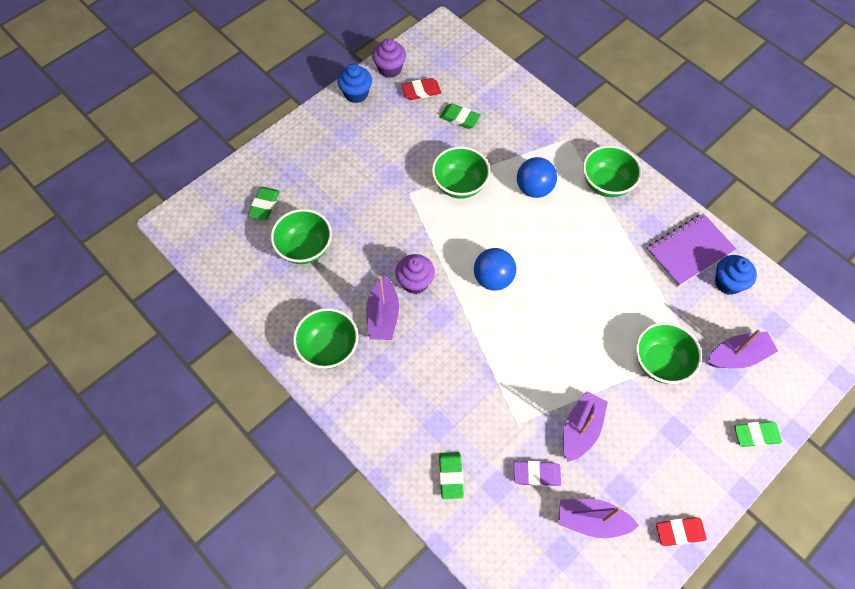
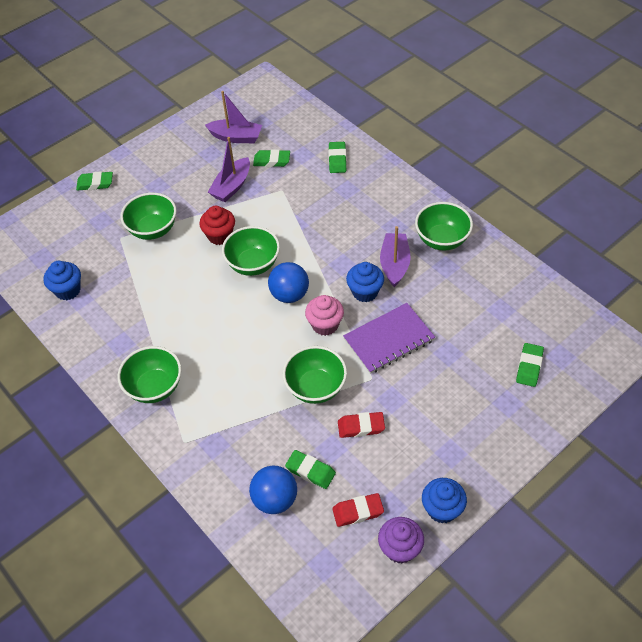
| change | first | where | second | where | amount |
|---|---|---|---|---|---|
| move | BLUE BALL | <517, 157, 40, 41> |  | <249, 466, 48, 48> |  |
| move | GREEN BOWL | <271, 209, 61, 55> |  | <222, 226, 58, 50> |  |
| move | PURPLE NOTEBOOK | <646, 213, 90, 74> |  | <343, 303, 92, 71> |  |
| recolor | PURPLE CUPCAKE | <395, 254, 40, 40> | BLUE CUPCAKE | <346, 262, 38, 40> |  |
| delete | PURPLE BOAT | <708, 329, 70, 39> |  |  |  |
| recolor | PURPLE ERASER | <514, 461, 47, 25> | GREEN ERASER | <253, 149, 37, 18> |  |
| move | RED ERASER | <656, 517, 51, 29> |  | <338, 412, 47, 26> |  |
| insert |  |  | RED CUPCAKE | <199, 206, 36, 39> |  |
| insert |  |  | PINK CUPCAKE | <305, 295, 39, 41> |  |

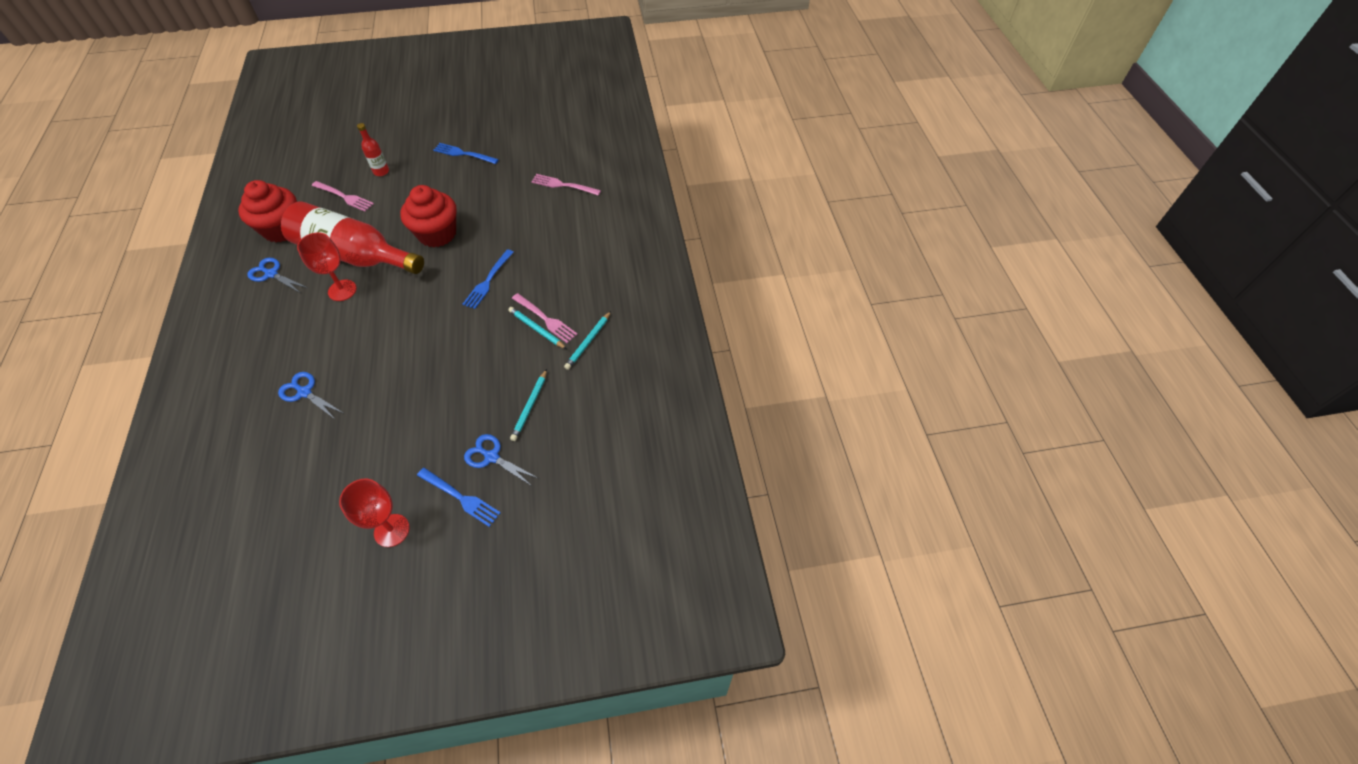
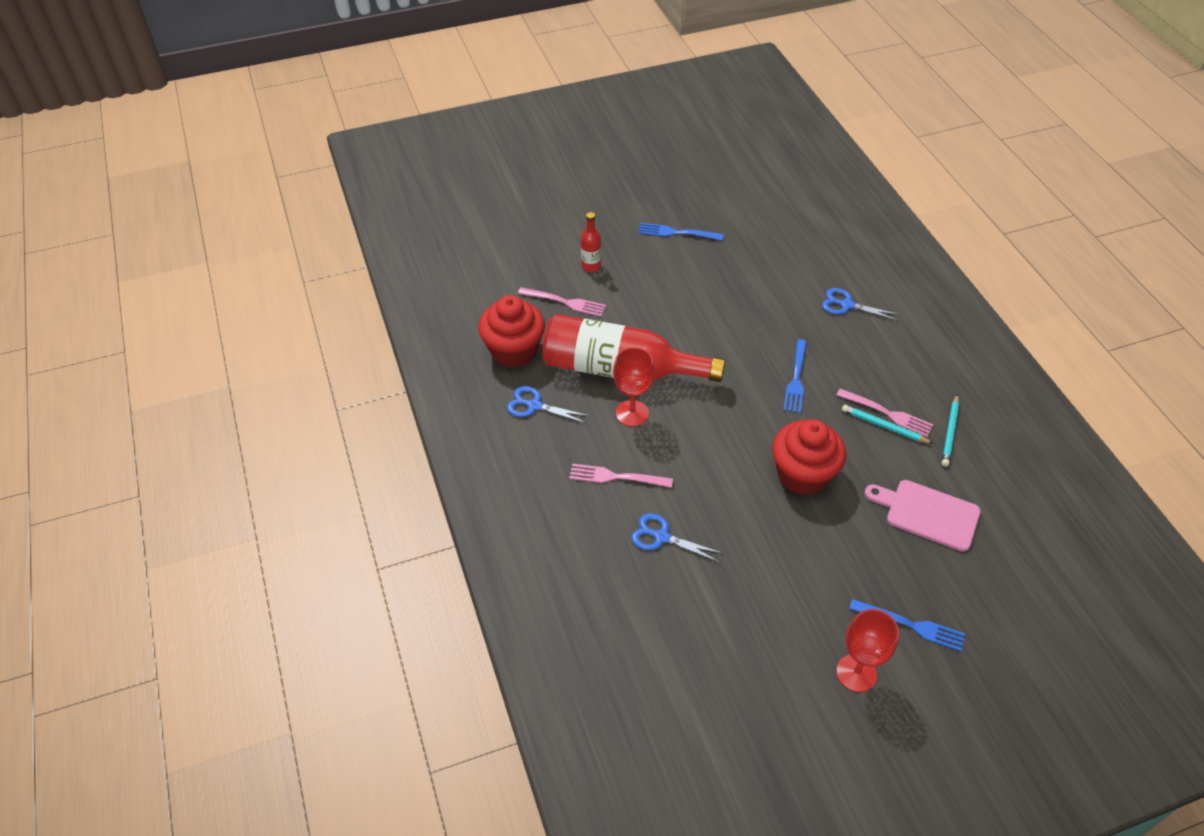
| change | first | where | second | where | amount |
|---|---|---|---|---|---|
| move | PINK FORK | <531, 174, 70, 22> |  | <569, 464, 104, 24> |  |
| move | RED CUPCAKE | <400, 185, 57, 62> |  | <772, 419, 74, 76> |  |
| replace | TURQUOISE PENCIL | <510, 369, 37, 72> | PINK CUTTING BOARD | <864, 480, 117, 72> |  |
| move | BLUE SCISSORS | <464, 434, 74, 52> |  | <822, 288, 78, 33> |  |

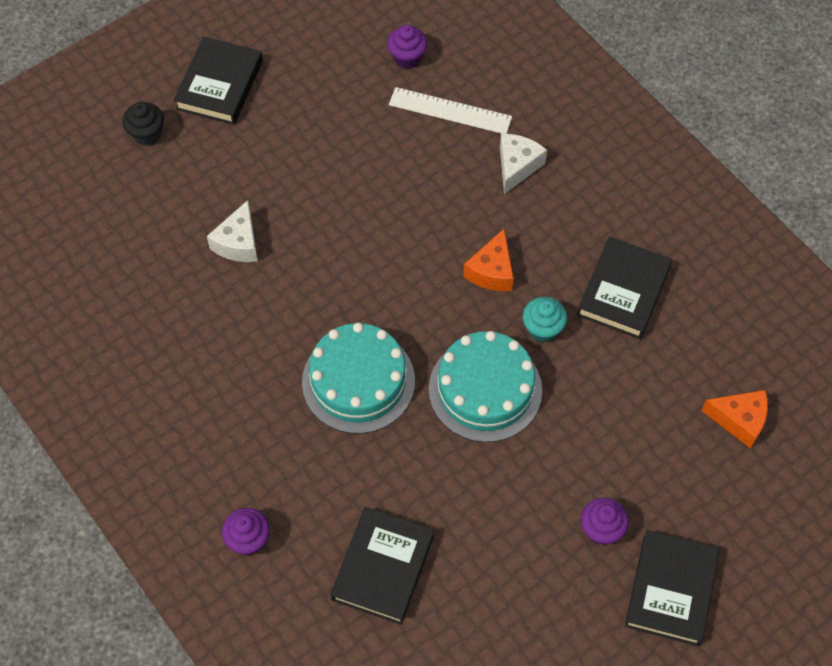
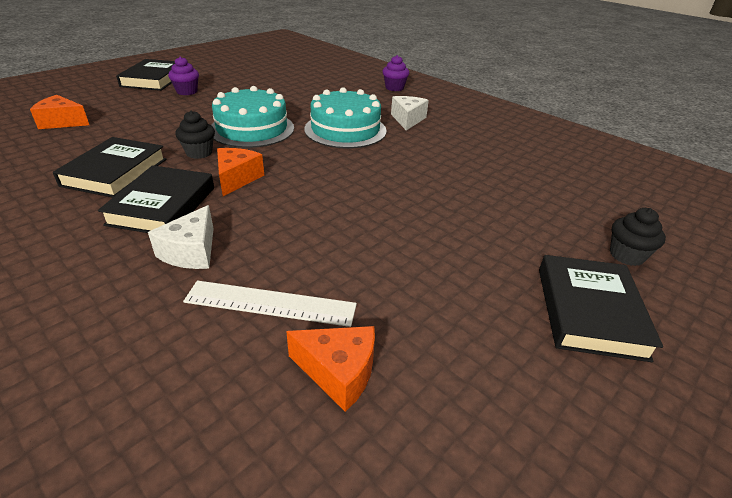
| change | first | where | second | where | amount |
|---|---|---|---|---|---|
| replace | PURPLE CUPCAKE | <387, 25, 40, 44> | ORANGE CHEESE | <286, 326, 89, 86> |  |
| move | WHITE CHEESE | <207, 200, 51, 62> |  | <391, 96, 38, 34> |  |
| recolor | TURQUOISE CUPCAKE | <523, 297, 44, 45> | BLACK CUPCAKE | <175, 111, 40, 48> |  |
| move | BLACK BOOK | <331, 507, 103, 118> |  | <98, 165, 116, 68> |  |

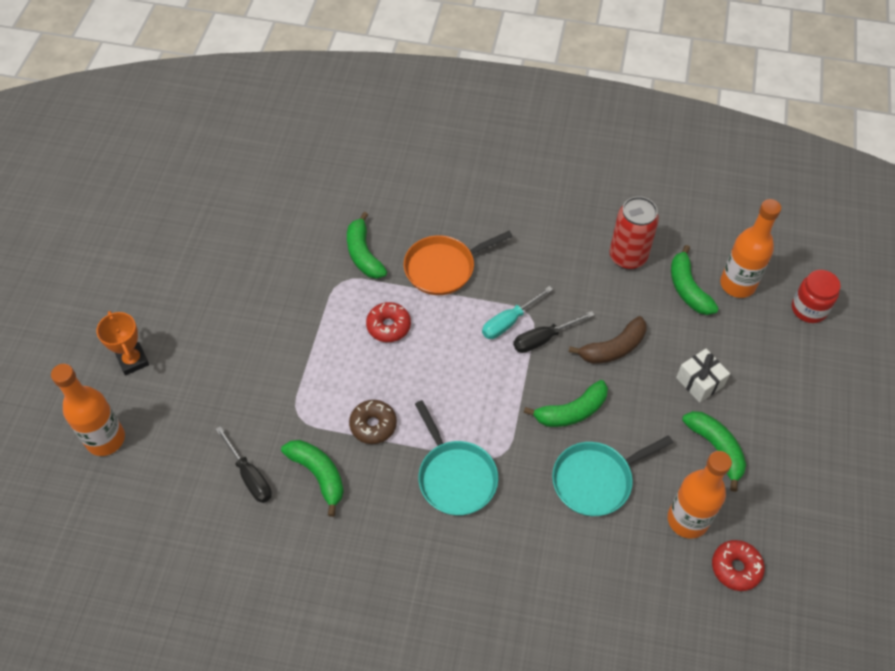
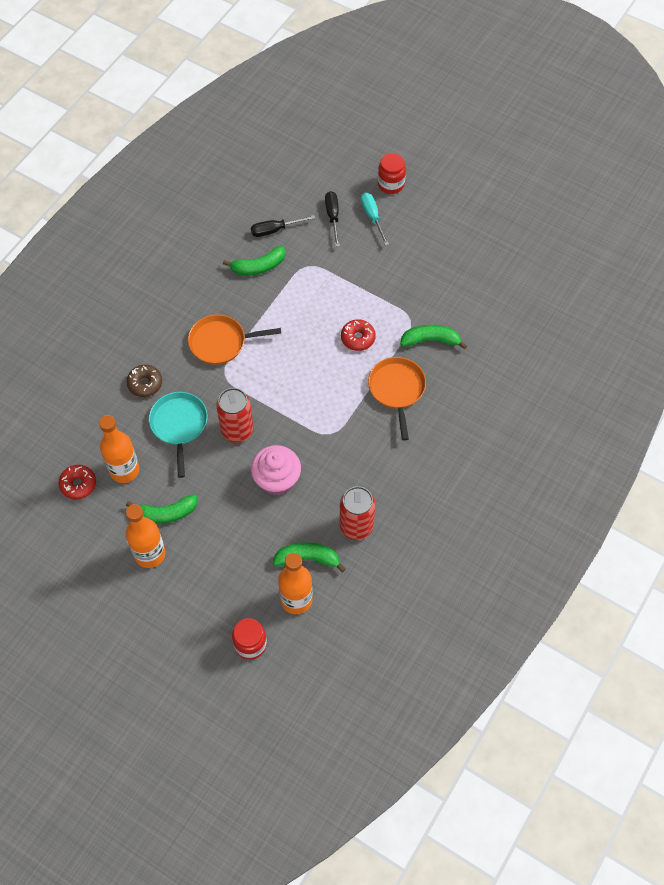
| change | first | where | second | where | amount |
|---|---|---|---|---|---|
| move | TURQUOISE SCREWDRIVER | <482, 286, 71, 53> |  | <361, 193, 28, 53> |  |
| replace | ORANGE TROPHY | <96, 311, 53, 64> | RED JAR | <378, 153, 28, 41> |  |
| move | BLACK SCREWDRIVER | <513, 311, 81, 42> |  | <325, 191, 15, 56> |  |
| replace | BROWN BANANA | <569, 316, 78, 48> | PINK CUPCAKE | <251, 445, 50, 51> |  |
| delete | WHITE GIFT | <676, 349, 54, 54> |  |  |  |
| move | ORANGE BOTTLE | <51, 364, 74, 92> |  | <126, 504, 40, 64> |  |
| replace | GREEN BANANA | <524, 380, 84, 47> | RED CAN | <216, 388, 38, 55> |  |
| move | BROWN DONUT | <349, 400, 48, 44> |  | <126, 365, 36, 32> |  |
| recolor | TURQUOISE PAN | <415, 400, 83, 116> | ORANGE PAN | <188, 314, 93, 51> |  |

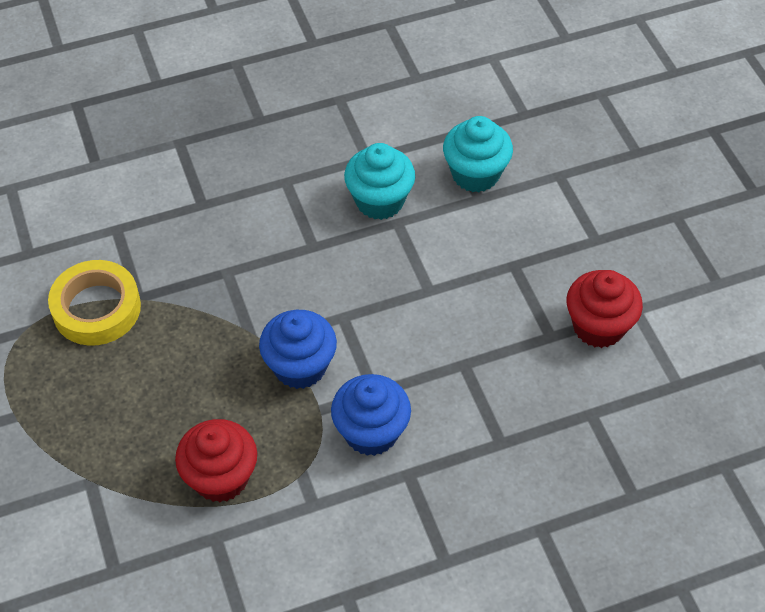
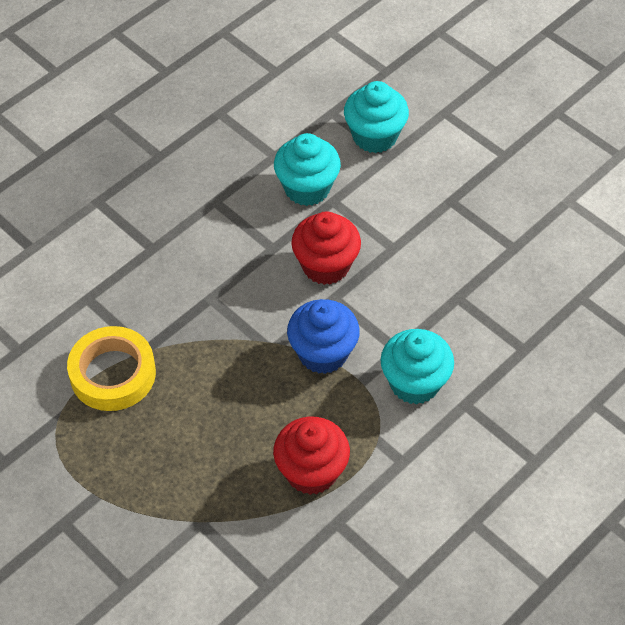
| change | first | where | second | where | amount |
|---|---|---|---|---|---|
| move | RED CUPCAKE | <566, 270, 77, 78> |  | <291, 211, 70, 74> |  |
| recolor | BLUE CUPCAKE | <331, 374, 80, 82> | TURQUOISE CUPCAKE | <381, 329, 73, 75> |  |

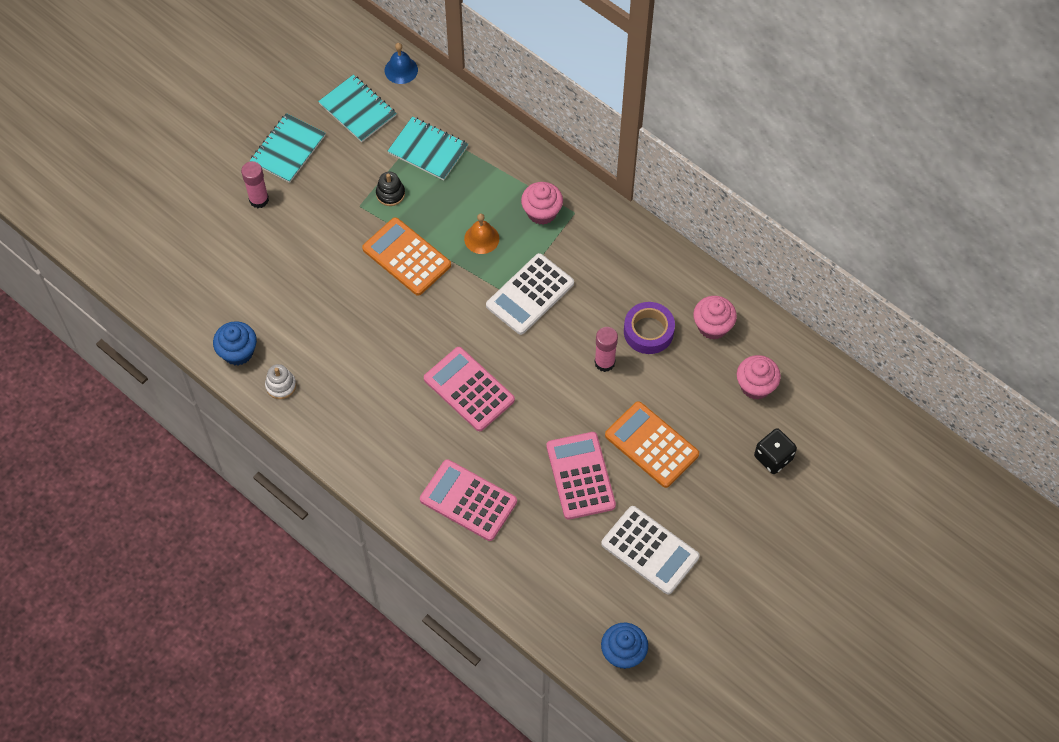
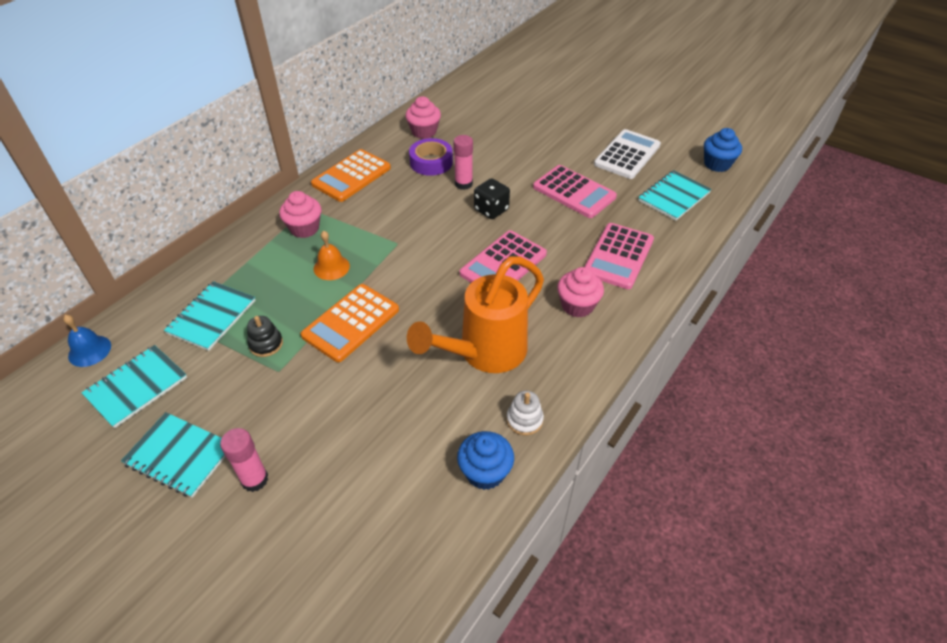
| change | first | where | second | where | amount |
|---|---|---|---|---|---|
| delete | WHITE CALCULATOR | <486, 253, 88, 82> |  |  |  |
| move | PINK CUPCAKE | <737, 355, 44, 45> |  | <557, 267, 47, 51> |  |
| move | ORANGE CALCULATOR | <605, 401, 94, 87> |  | <311, 149, 80, 53> |  |
| move | BLACK DICE | <754, 428, 43, 46> |  | <474, 178, 36, 41> |  |
| rotate | PINK CALCULATOR | <546, 432, 70, 88> |  | <533, 165, 84, 53> | 120 degrees counterclockwise |
| insert |  |  | TURQUOISE NOTEBOOK | <638, 170, 74, 51> |  |
| insert |  |  | ORANGE WATERING CAN | <407, 257, 137, 116> |  |

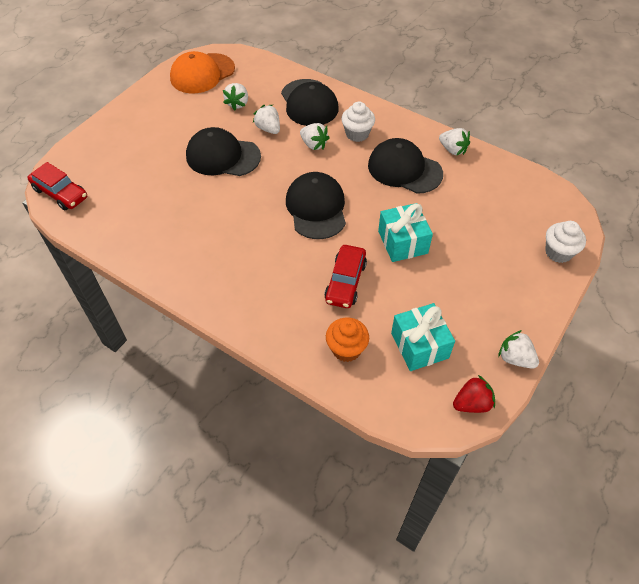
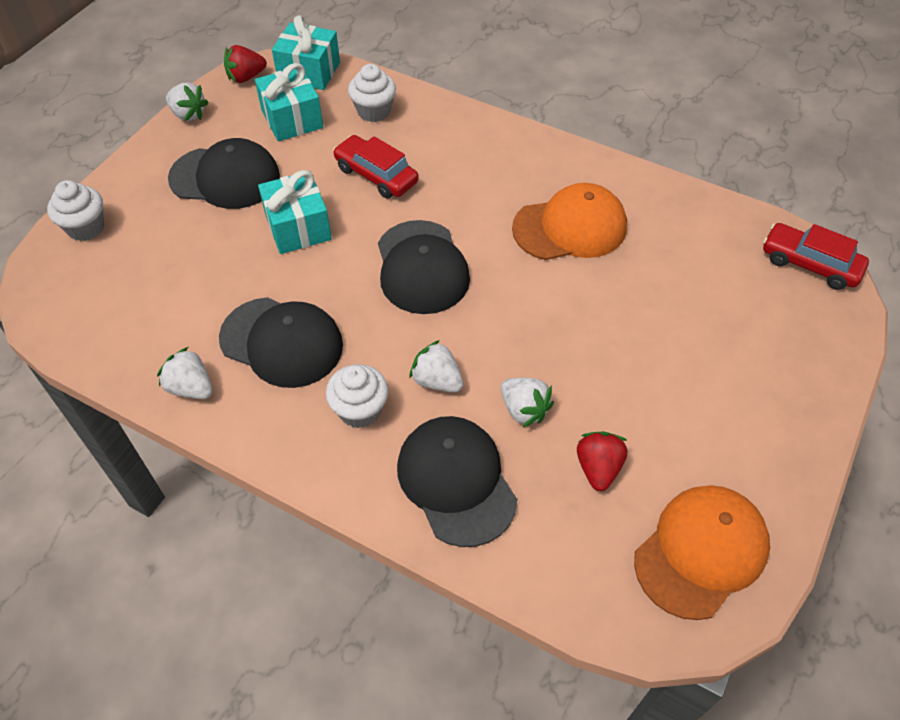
| change | first | where | second | where | amount |
|---|---|---|---|---|---|
| recolor | WHITE STRAWBERRY | <223, 83, 25, 28> | RED STRAWBERRY | <577, 432, 51, 59> |  |
| move | BLACK CAP | <186, 127, 75, 49> |  | <168, 138, 112, 71> |  |
| rotate | RED CAR | <324, 245, 43, 63> |  | <333, 135, 86, 64> | 60 degrees counterclockwise |
| recolor | ORANGE CUPCAKE | <326, 317, 43, 45> | WHITE CUPCAKE | <348, 64, 48, 58> |  |
| insert |  |  | TURQUOISE GIFT | <272, 15, 68, 75> |  |
| insert |  |  | ORANGE CAP | <512, 183, 115, 77> |  |

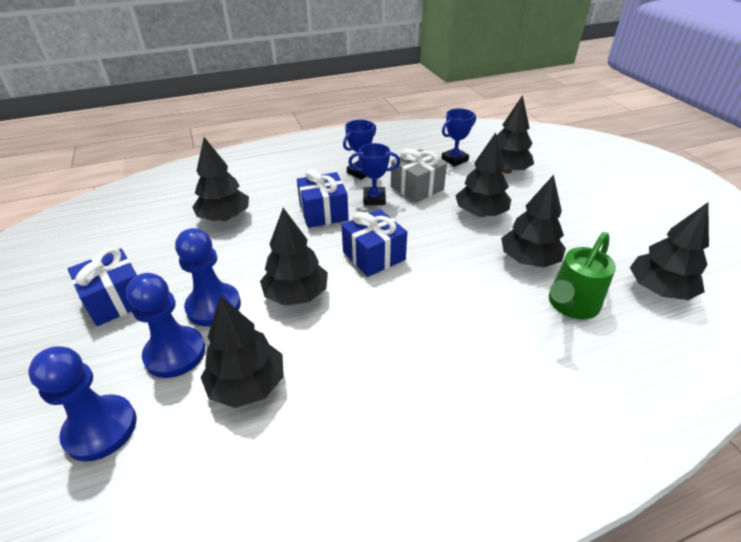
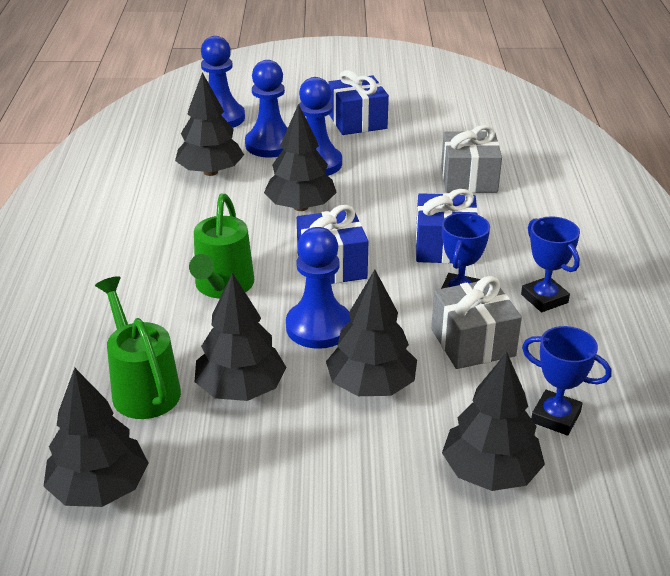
| change | first | where | second | where | amount |
|---|---|---|---|---|---|
| rotate | BLUE TROPHY | <441, 108, 35, 58> |  | <522, 326, 90, 110> | 45 degrees counterclockwise |
| replace | BLACK TREE | <192, 137, 57, 84> | GREY GIFT | <441, 125, 61, 68> |  |
| insert |  |  | GREEN WATERING CAN | <189, 194, 65, 105> |  |
| insert |  |  | BLUE PAWN | <286, 227, 65, 122> |  |

